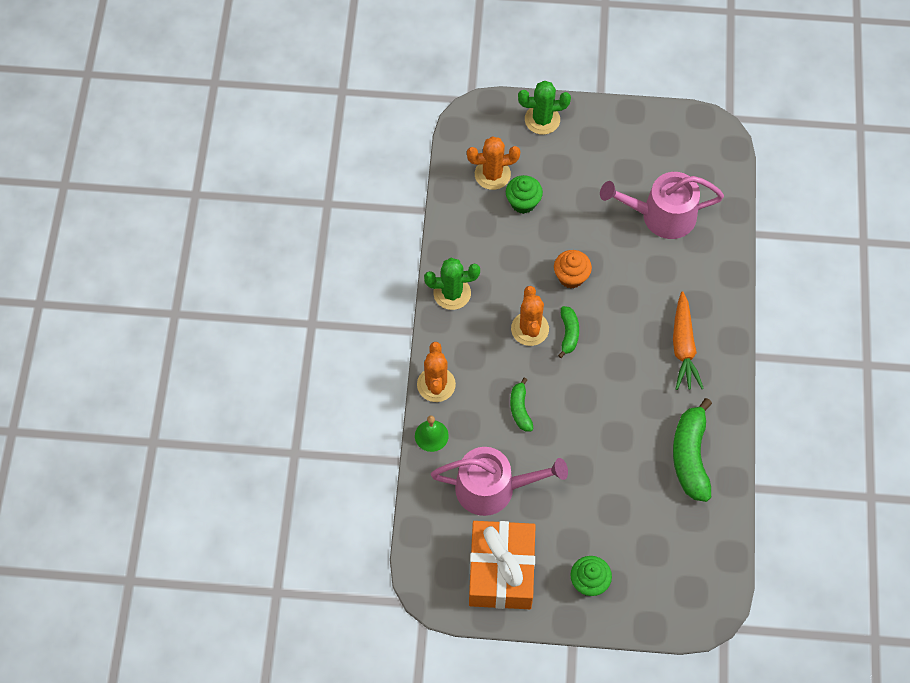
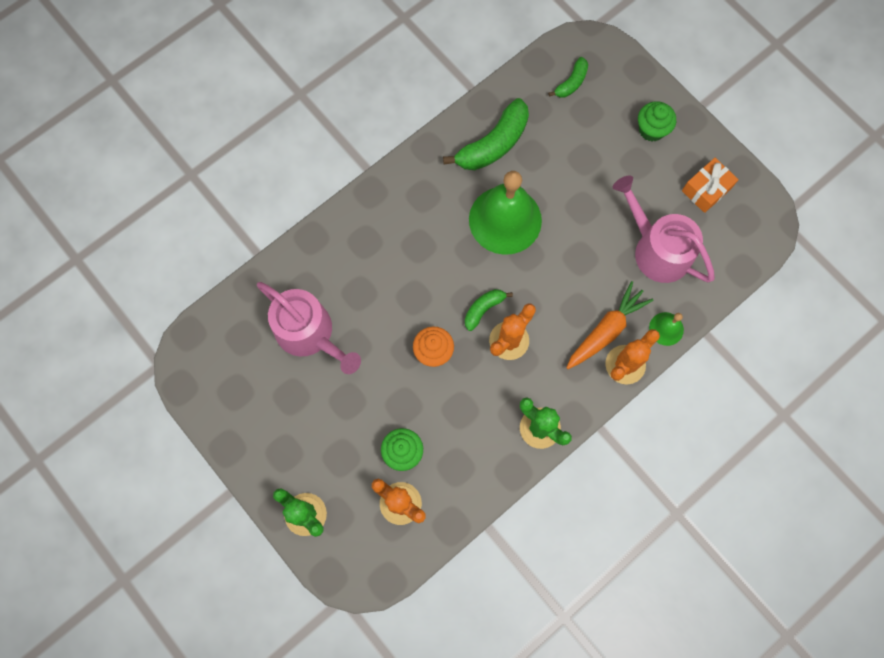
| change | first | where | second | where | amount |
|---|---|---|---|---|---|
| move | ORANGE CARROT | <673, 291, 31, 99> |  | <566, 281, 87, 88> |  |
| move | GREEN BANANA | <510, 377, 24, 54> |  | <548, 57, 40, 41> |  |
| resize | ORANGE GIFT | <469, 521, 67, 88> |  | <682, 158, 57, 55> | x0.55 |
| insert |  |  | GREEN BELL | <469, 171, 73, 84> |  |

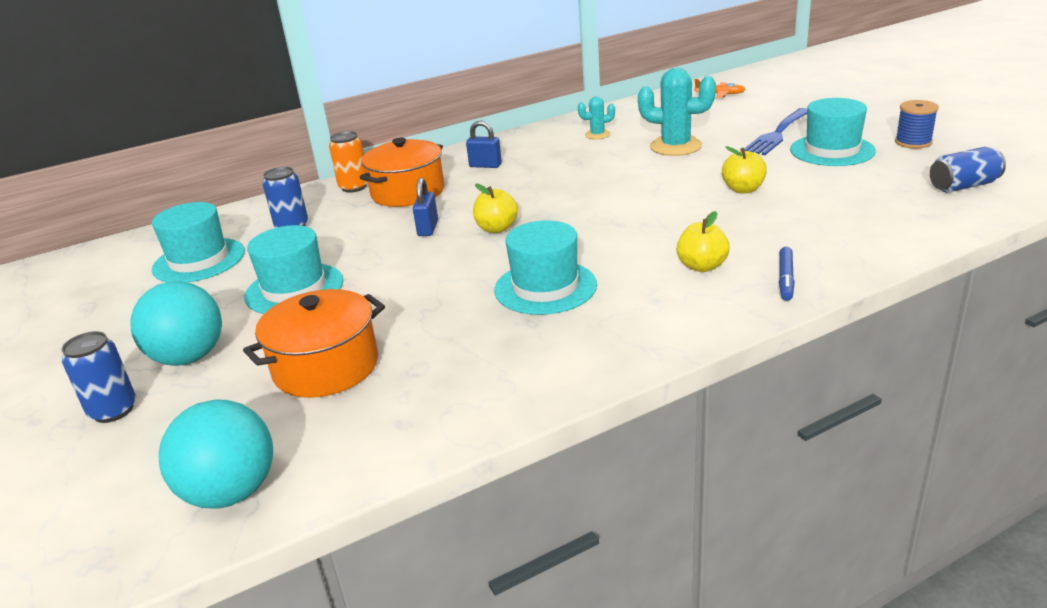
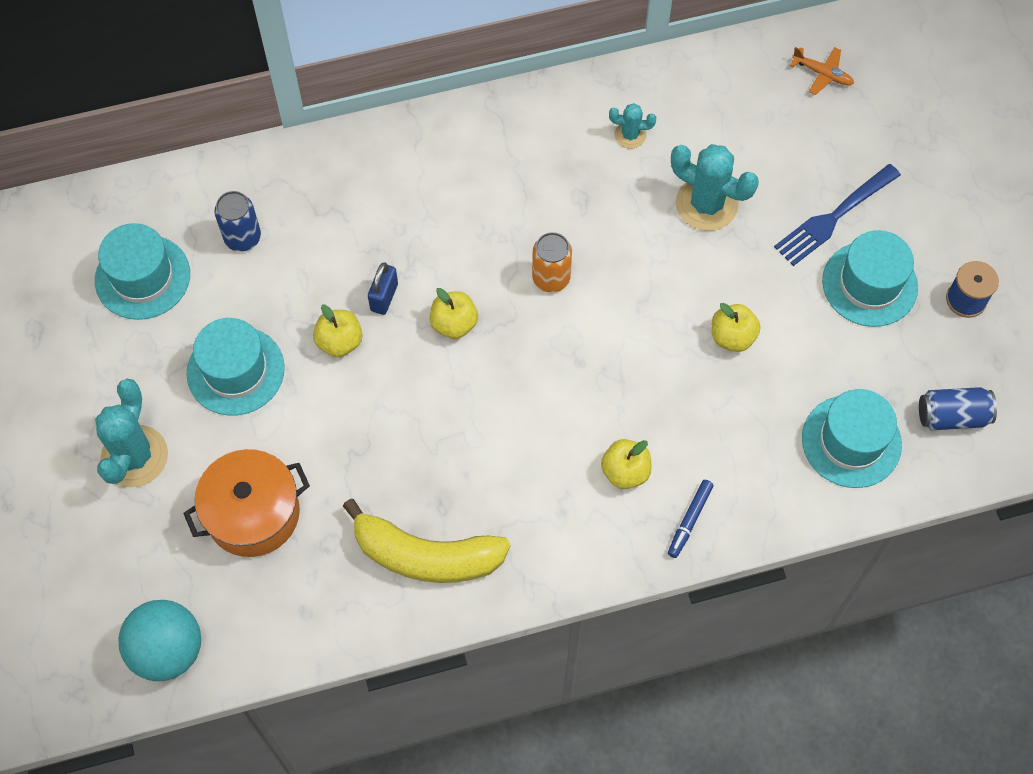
| change | first | where | second | where | amount |
|---|---|---|---|---|---|
| delete | BLUE PADLOCK | <466, 120, 36, 48> |  |  |  |
| move | ORANGE CAN | <329, 131, 39, 61> |  | <532, 232, 40, 61> |  |
| delete | ORANGE POT | <360, 138, 84, 69> |  |  |  |
| move | TURQUOISE HAT | <494, 220, 103, 95> |  | <802, 389, 100, 99> |  |
| replace | TURQUOISE BALL | <130, 281, 92, 85> | TURQUOISE CACTUS | <95, 379, 73, 108> |  |
| delete | BLUE CAN | <61, 331, 75, 92> |  |  |  |
| insert |  |  | YELLOW APPLE | <313, 305, 49, 52> |  |
| insert |  |  | YELLOW BANANA | <343, 499, 167, 84> |  |

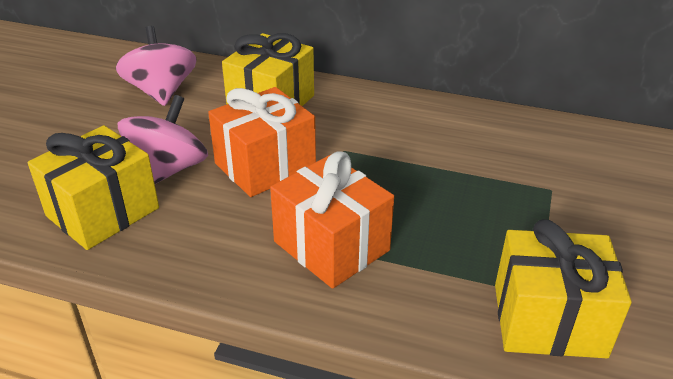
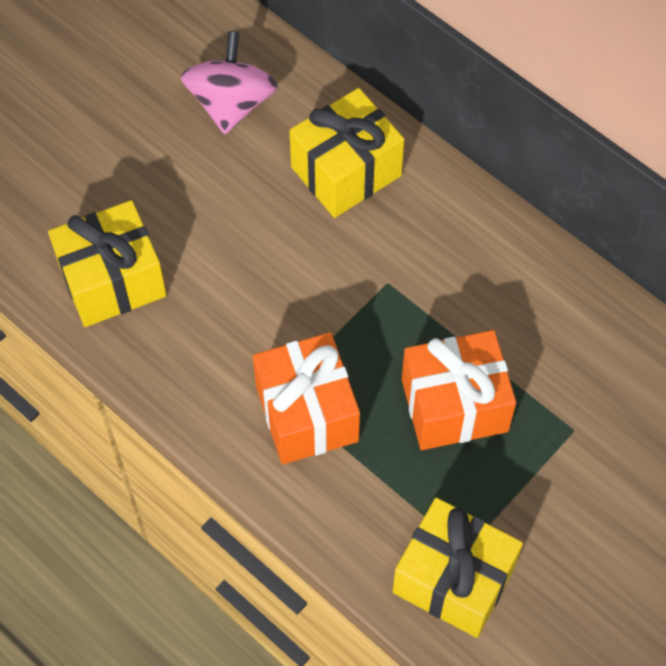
| change | first | where | second | where | amount |
|---|---|---|---|---|---|
| move | ORANGE GIFT | <208, 87, 108, 110> |  | <402, 330, 114, 120> |  |
| delete | PINK SPINNING TOP | <118, 95, 90, 89> |  |  |  |

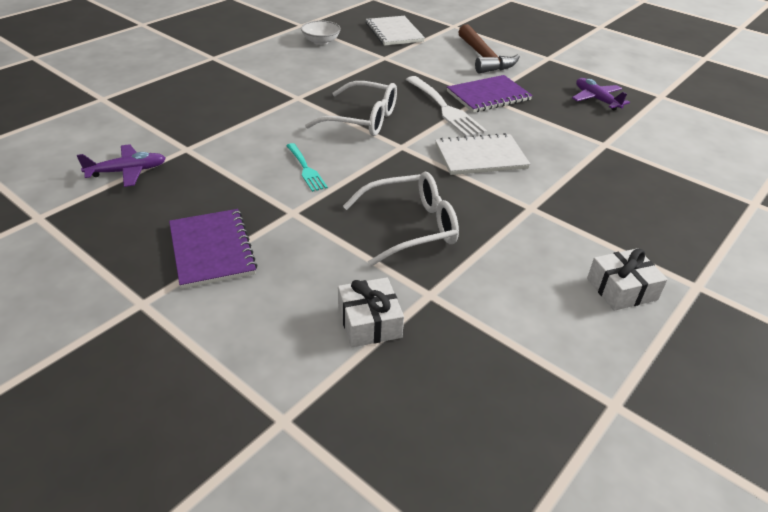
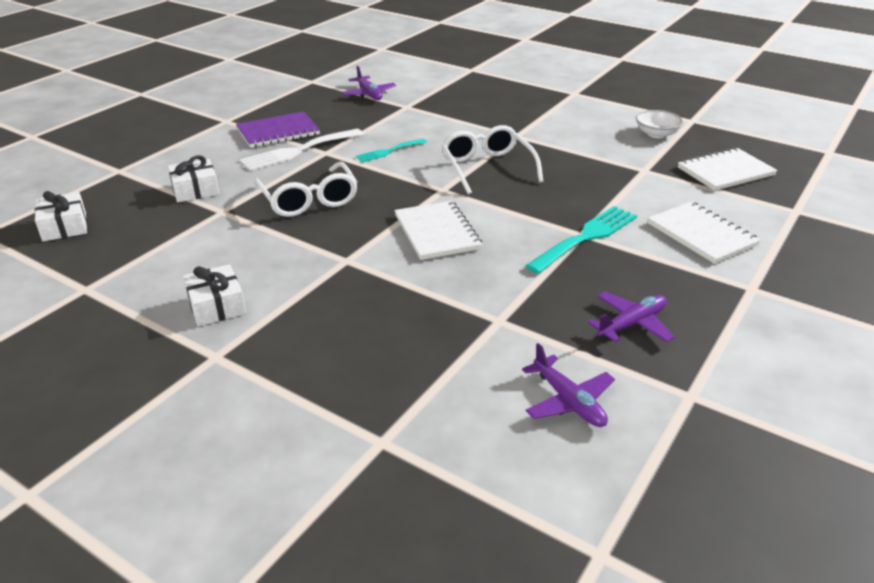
| change | first | where | second | where | amount |
|---|---|---|---|---|---|
| replace | BROWN HAMMER | <458, 24, 62, 49> | WHITE NOTEBOOK | <648, 202, 113, 62> |  |
| replace | PURPLE NOTEBOOK | <447, 75, 86, 38> | TURQUOISE FORK | <525, 206, 112, 68> |  |
| move | WHITE FORK | <406, 76, 81, 61> |  | <240, 129, 123, 42> |  |
| rotate | WHITE GLASSES | <305, 81, 92, 55> |  | <442, 125, 101, 70> | 150 degrees clockwise |
| insert |  |  | WHITE GIFT | <35, 191, 52, 50> |  |
| insert |  |  | PURPLE PLANE | <522, 343, 93, 84> |  |

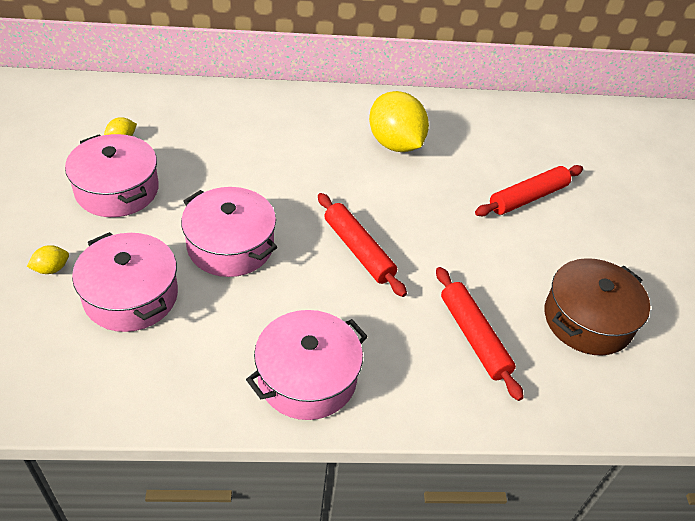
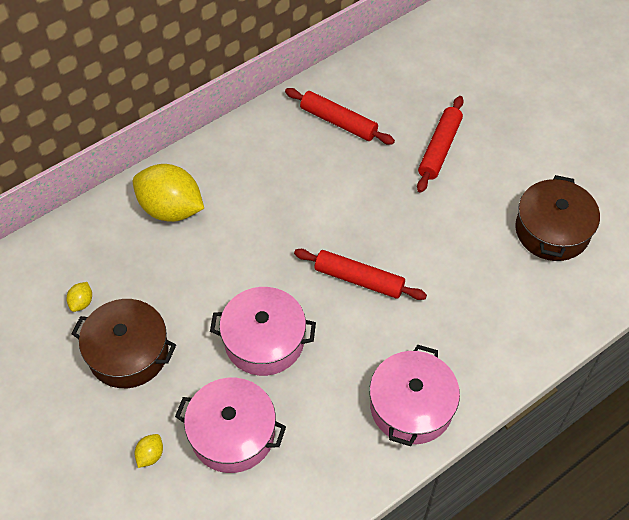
| change | first | where | second | where | amount |
|---|---|---|---|---|---|
| move | YELLOW LEMON | <369, 91, 60, 61> |  | <133, 164, 71, 58> |  |
| recolor | PINK POT | <65, 134, 94, 83> | BROWN POT | <72, 299, 104, 89> |  |
| move | RED ROLLING PIN | <436, 267, 88, 134> |  | <285, 88, 110, 57> |  |

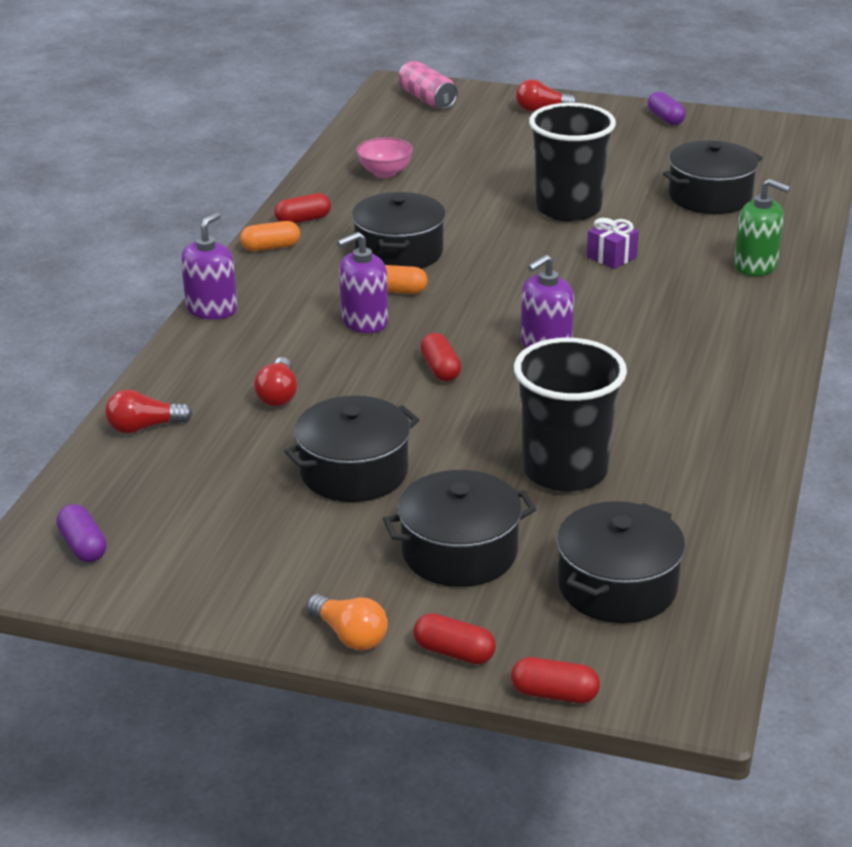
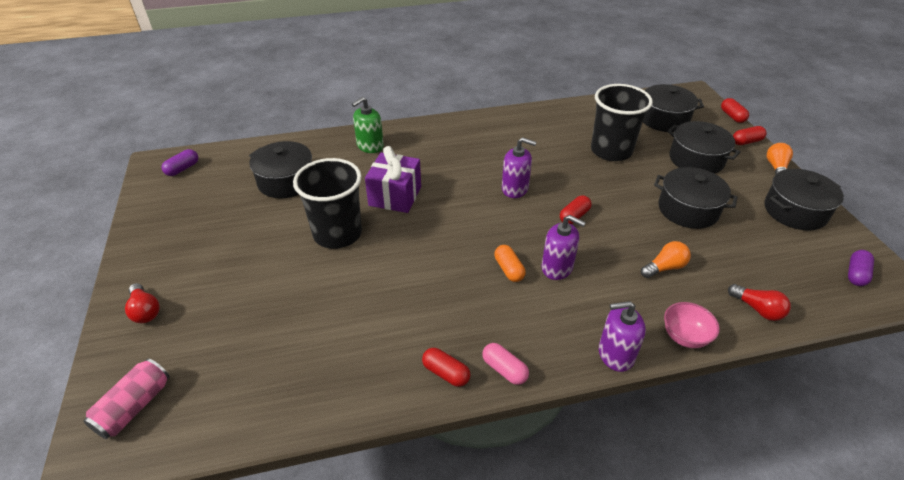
| change | first | where | second | where | amount |
|---|---|---|---|---|---|
| move | PURPLE CAPSULE | <648, 92, 38, 33> |  | <162, 149, 36, 27> |  |
| move | PINK BOWL | <356, 137, 57, 41> |  | <664, 302, 56, 46> |  |
| rotate | GREEN SOAP DISPENSER | <734, 179, 56, 97> |  | <352, 97, 32, 56> | 135 degrees counterclockwise |
| move | BLACK POT | <352, 192, 94, 77> |  | <764, 169, 80, 62> |  |
| resize | PURPLE GIFT | <587, 218, 52, 51> |  | <365, 146, 56, 67> | x1.79 |
| recolor | ORANGE CAPSULE | <240, 221, 60, 30> | PINK CAPSULE | <482, 343, 47, 42> |  |
| recolor | RED LIGHT BULB | <254, 357, 43, 49> | ORANGE LIGHT BULB | <641, 241, 50, 37> |  |
| rotate | RED CAPSULE | <413, 613, 83, 51> |  | <733, 126, 33, 19> | 75 degrees clockwise |

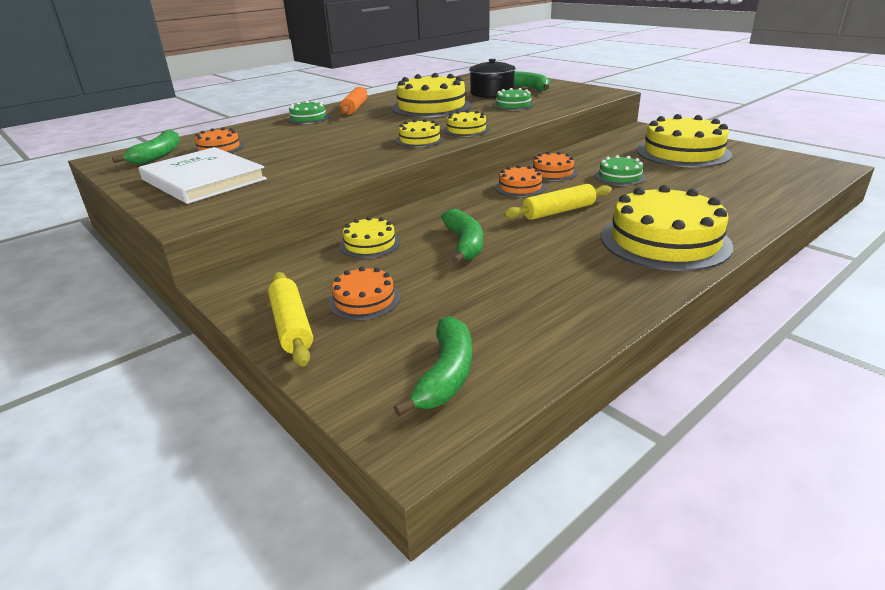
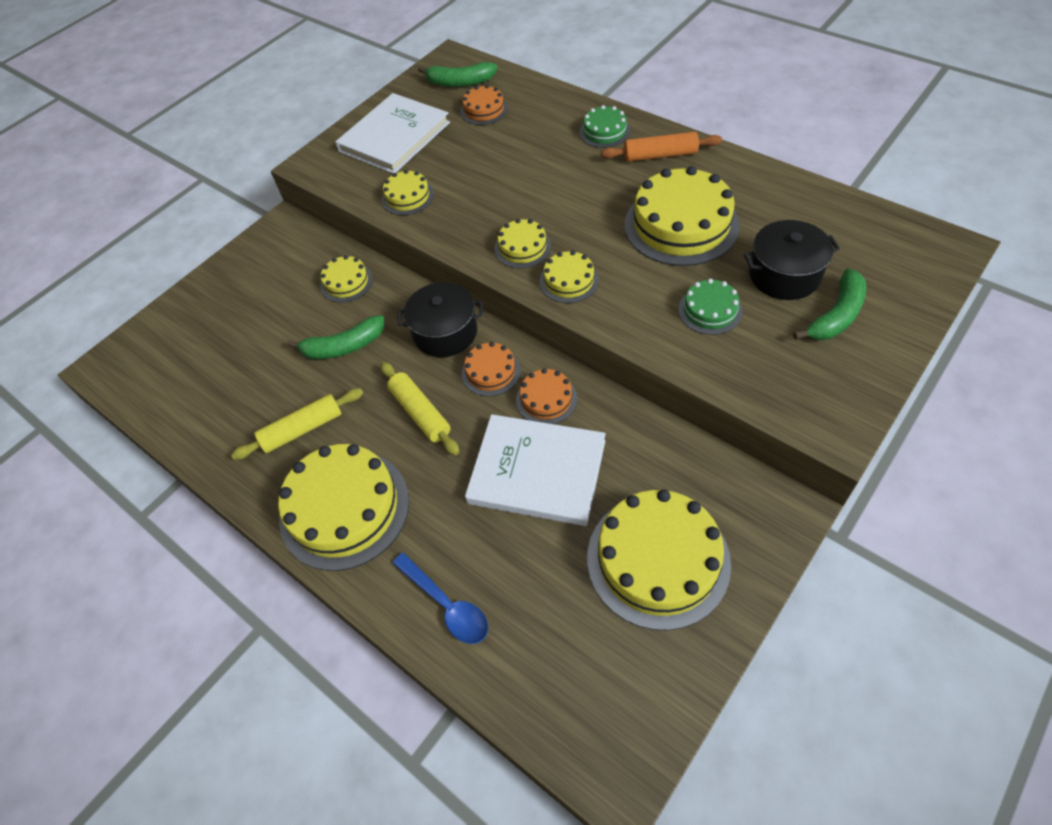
| change | first | where | second | where | amount |
|---|---|---|---|---|---|
| replace | GREEN CAKE | <595, 155, 51, 31> | WHITE BOOK | <465, 414, 141, 112> |  |
| delete | ORANGE CAKE | <328, 267, 72, 53> |  |  |  |
| move | YELLOW ROLLING PIN | <268, 272, 45, 95> |  | <231, 388, 132, 72> |  |
| delete | GREEN BANANA | <394, 316, 78, 100> |  |  |  |
| insert |  |  | YELLOW CAKE | <382, 170, 52, 45> |  |
| insert |  |  | BLACK POT | <397, 282, 86, 75> |  |
| insert |  |  | BLUE SPOON | <392, 552, 96, 92> |  |

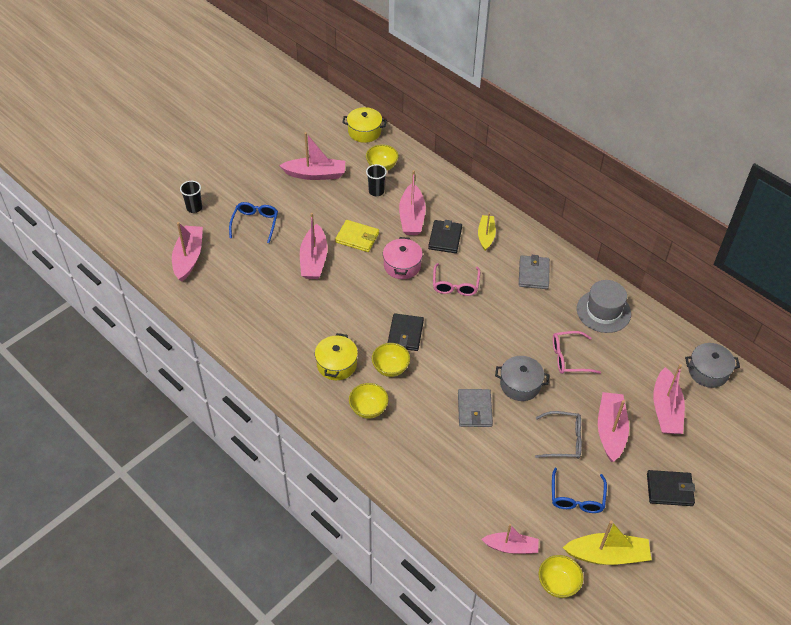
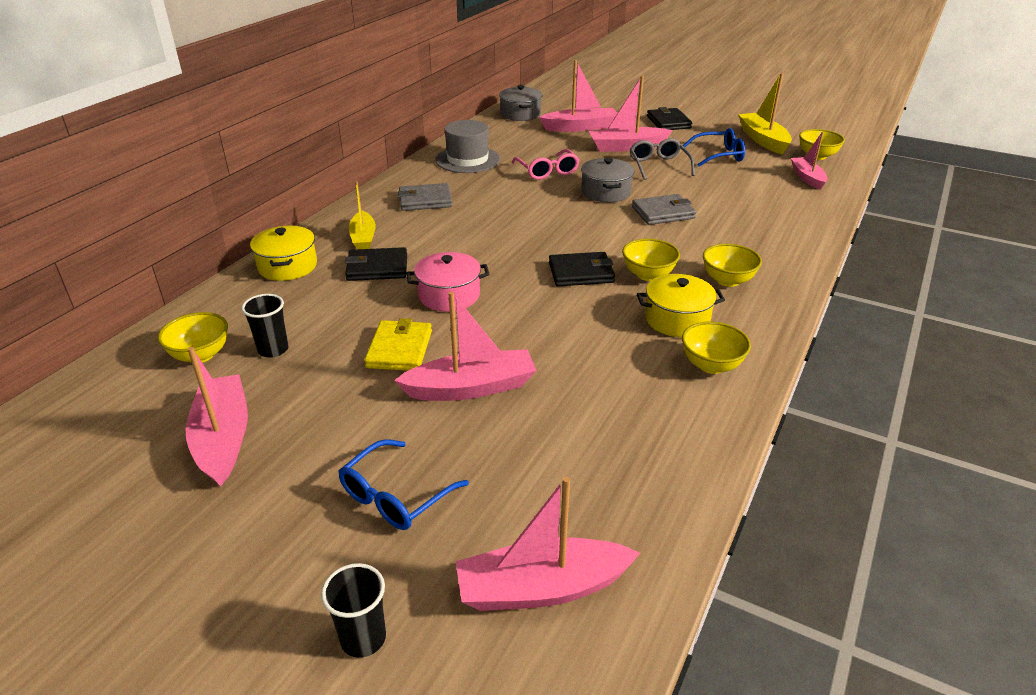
| change | first | where | second | where | amount |
|---|---|---|---|---|---|
| move | YELLOW POT | <342, 107, 45, 36> |  | <250, 226, 67, 55> |  |
| delete | PINK BOAT | <399, 170, 27, 65> |  |  |  |
| rotate | BLUE GLASSES | <229, 202, 49, 41> |  | <339, 439, 130, 91> | 45 degrees counterclockwise |
| rotate | YELLOW BOAT | <478, 213, 18, 38> |  | <349, 181, 27, 68> | 90 degrees counterclockwise |
| delete | PINK GLASSES | <433, 263, 47, 33> |  |  |  |
| insert |  |  | YELLOW BOWL | <682, 322, 69, 52> |  |

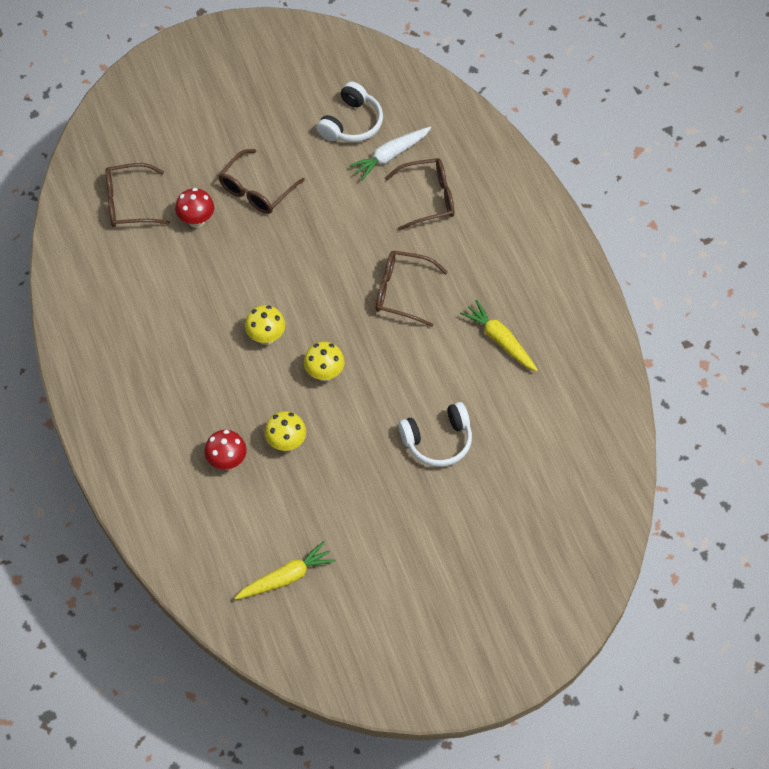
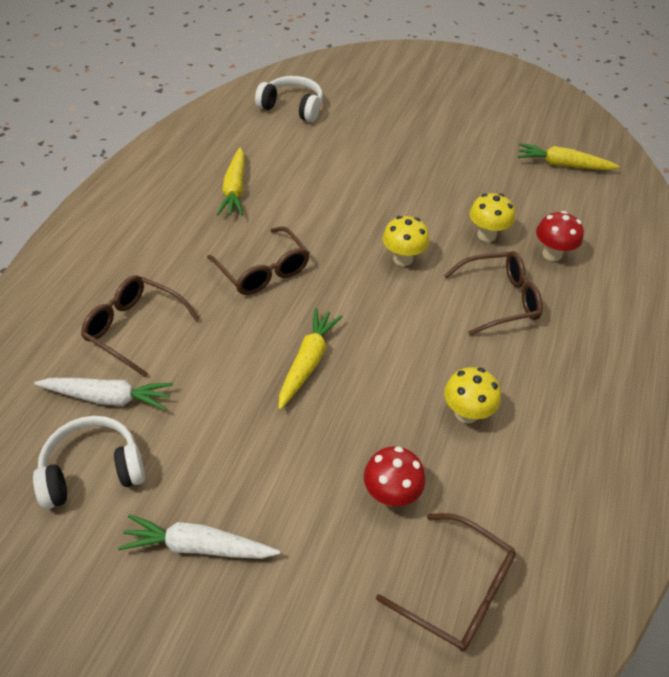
| change | first | where | second | where | amount |
|---|---|---|---|---|---|
| move | BROWN GLASSES | <218, 149, 87, 65> |  | <444, 251, 99, 84> |  |
| move | YELLOW MUSHROOM | <245, 305, 40, 40> |  | <444, 367, 57, 57> |  |
| move | WHITE HEADPHONES | <398, 402, 74, 65> |  | <255, 76, 68, 46> |  |
| insert |  |  | YELLOW CARROT | <279, 308, 64, 102> |  |
| insert |  |  | WHITE CARROT | <118, 514, 162, 45> |  |

